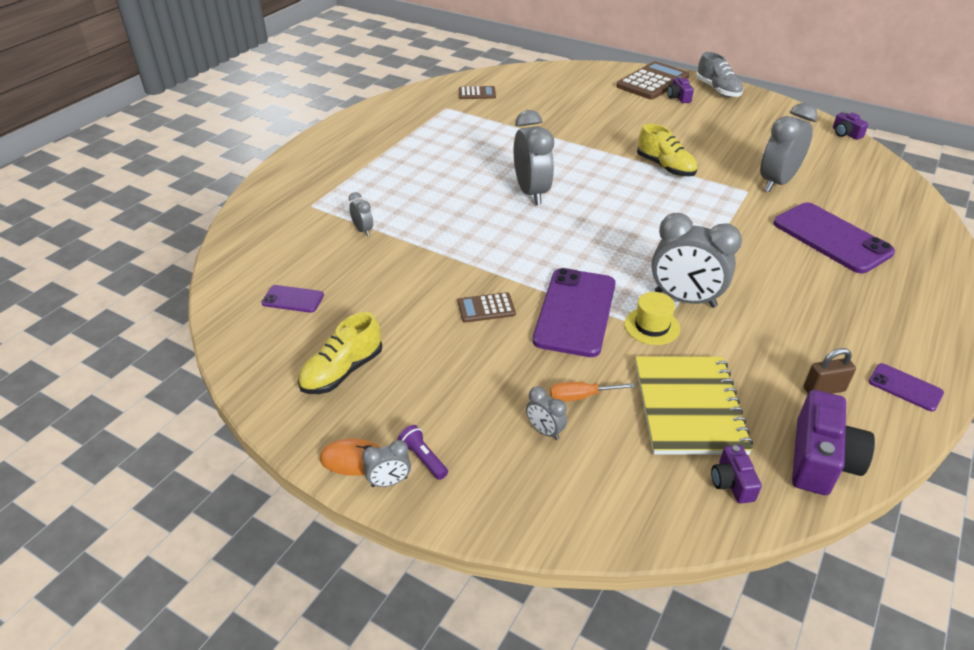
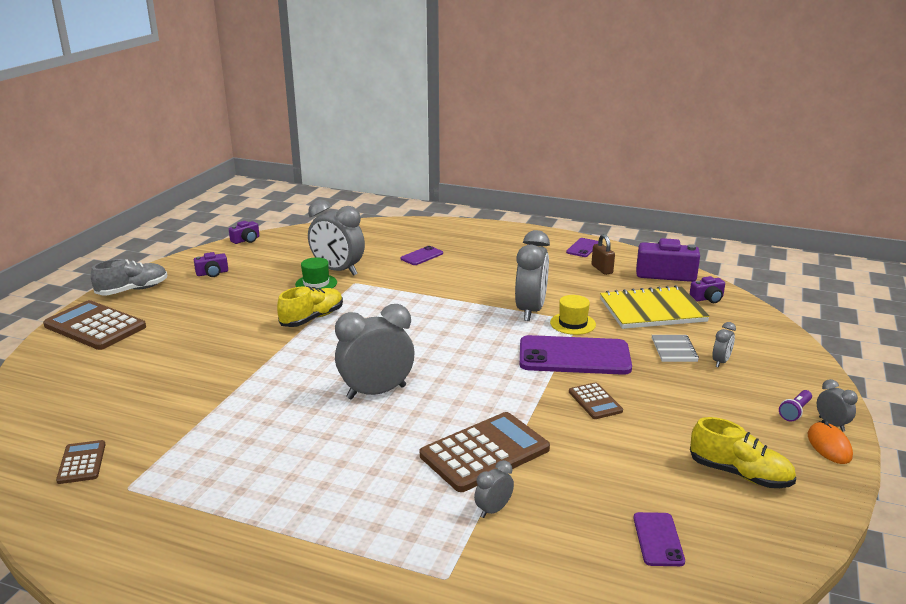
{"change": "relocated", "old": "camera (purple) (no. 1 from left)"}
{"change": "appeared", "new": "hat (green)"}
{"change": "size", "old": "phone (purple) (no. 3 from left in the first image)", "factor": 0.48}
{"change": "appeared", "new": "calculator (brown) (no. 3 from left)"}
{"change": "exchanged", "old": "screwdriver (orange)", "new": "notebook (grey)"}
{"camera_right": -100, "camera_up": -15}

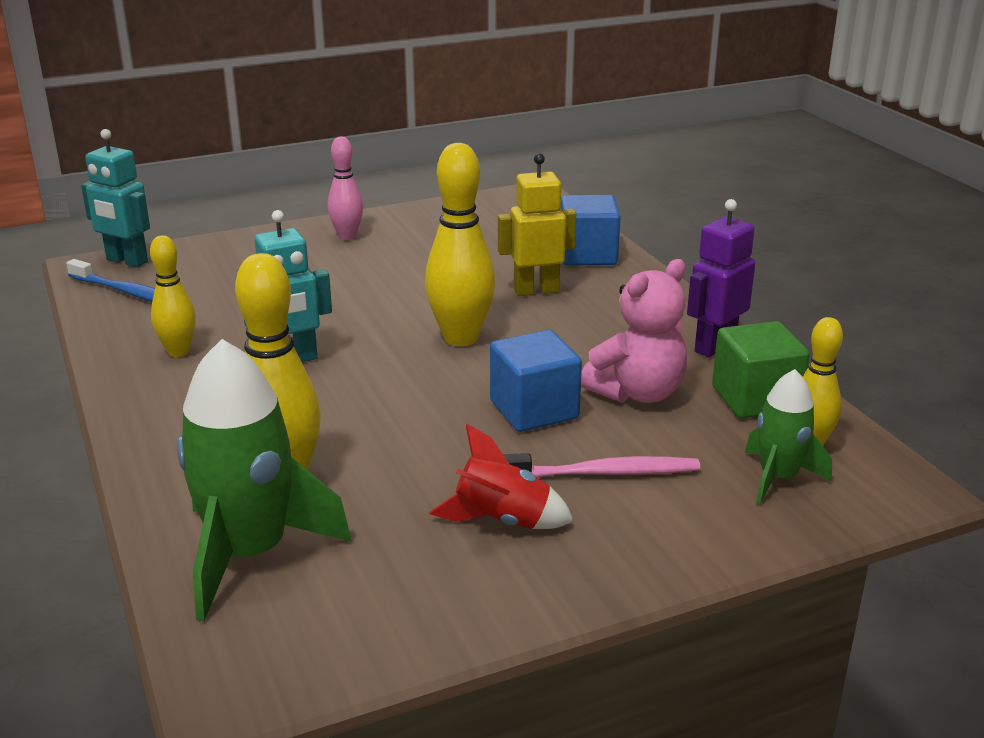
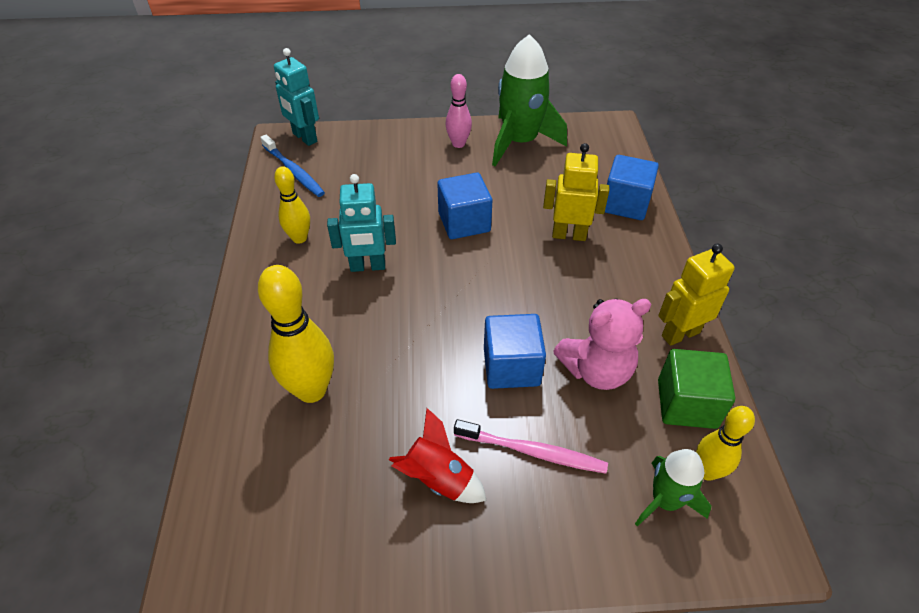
{"change": "appeared", "new": "cube (blue) (no. 1 from left)"}
{"change": "relocated", "old": "rocket (green) (no. 1 from left)"}
{"change": "colour", "old": "robot (purple)", "new": "robot (yellow) (no. 2 from left)"}
{"change": "missing", "old": "bowling pin (yellow) (no. 3 from left)"}
{"camera_right": 20, "camera_up": 20}

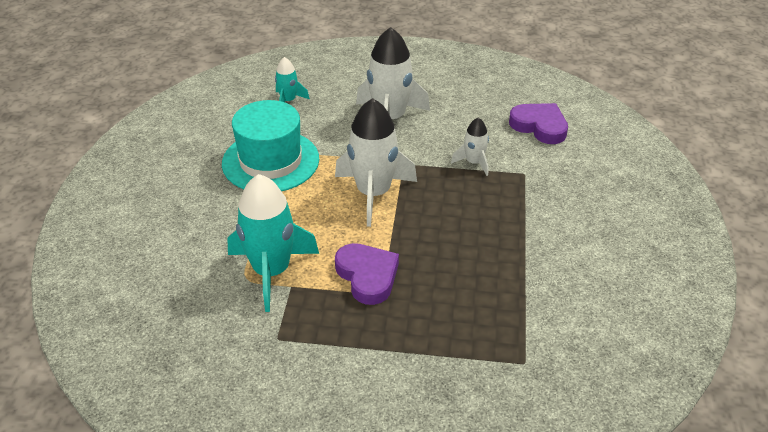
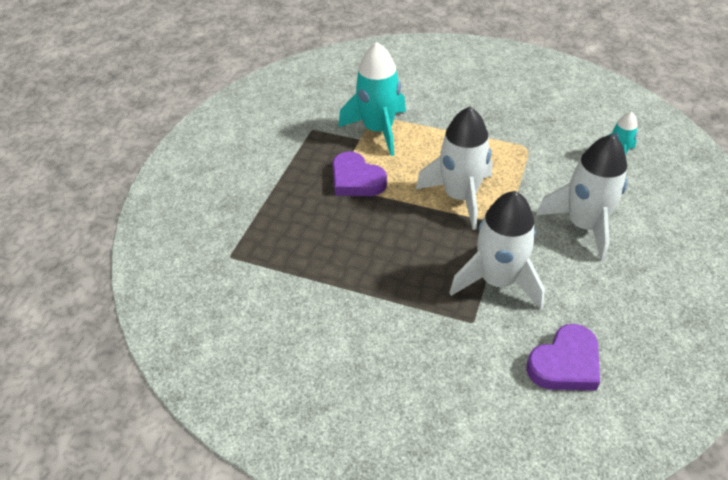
{"change": "spun", "old": "heart (purple) (no. 1 from left)", "degrees": 60}
{"change": "size", "old": "rocket (white) (no. 3 from left in the first image)", "factor": 1.97}
{"change": "missing", "old": "hat (turquoise)"}
{"camera_right": 105, "camera_up": 5}

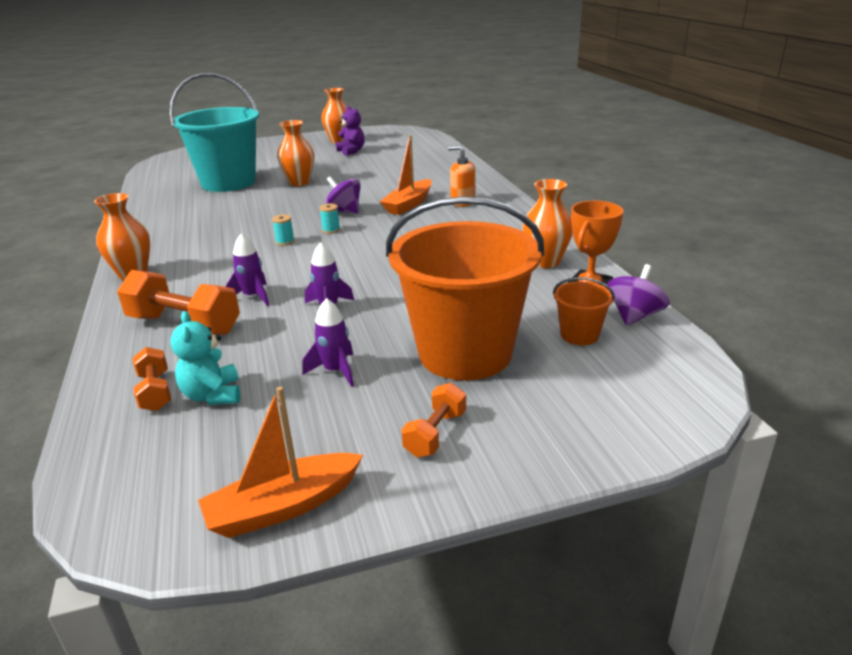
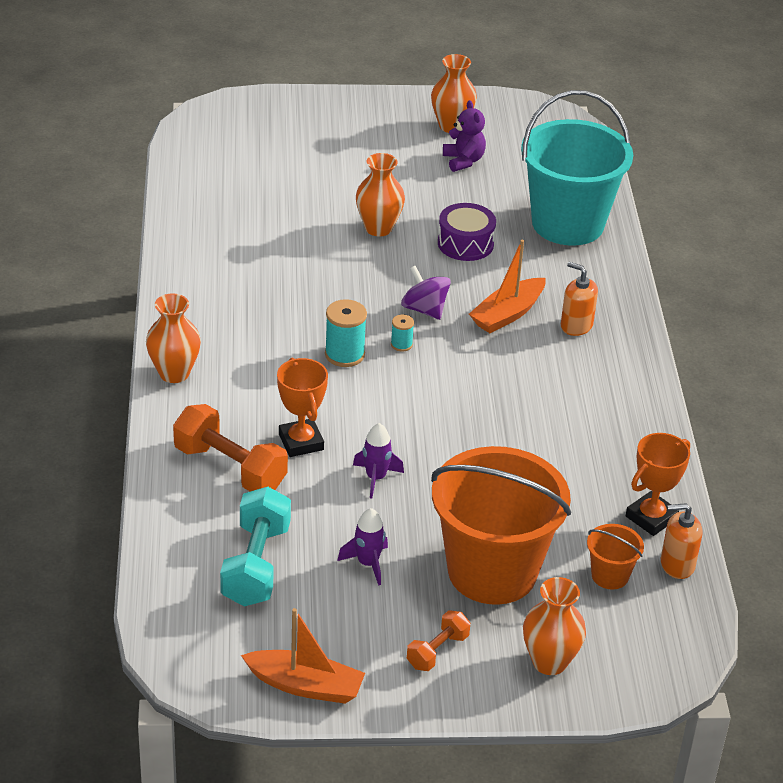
{"change": "exchanged", "old": "teddy bear (turquoise)", "new": "dumbbell (turquoise)"}
{"change": "spun", "old": "boat (orange) (no. 1 from left)", "degrees": -150}
{"change": "exchanged", "old": "rocket (purple) (no. 1 from left)", "new": "trophy (orange) (no. 1 from left)"}
{"change": "size", "old": "spool (turquoise) (no. 1 from left)", "factor": 1.81}
{"change": "appeared", "new": "drum (purple)"}
{"change": "relocated", "old": "bucket (turquoise)"}
{"change": "relocated", "old": "vase (orange) (no. 4 from left)"}
{"change": "exchanged", "old": "spinning top (purple) (no. 2 from left)", "new": "soap dispenser (orange) (no. 2 from left)"}
{"change": "missing", "old": "dumbbell (orange) (no. 1 from left)"}
{"camera_right": 10, "camera_up": 10}

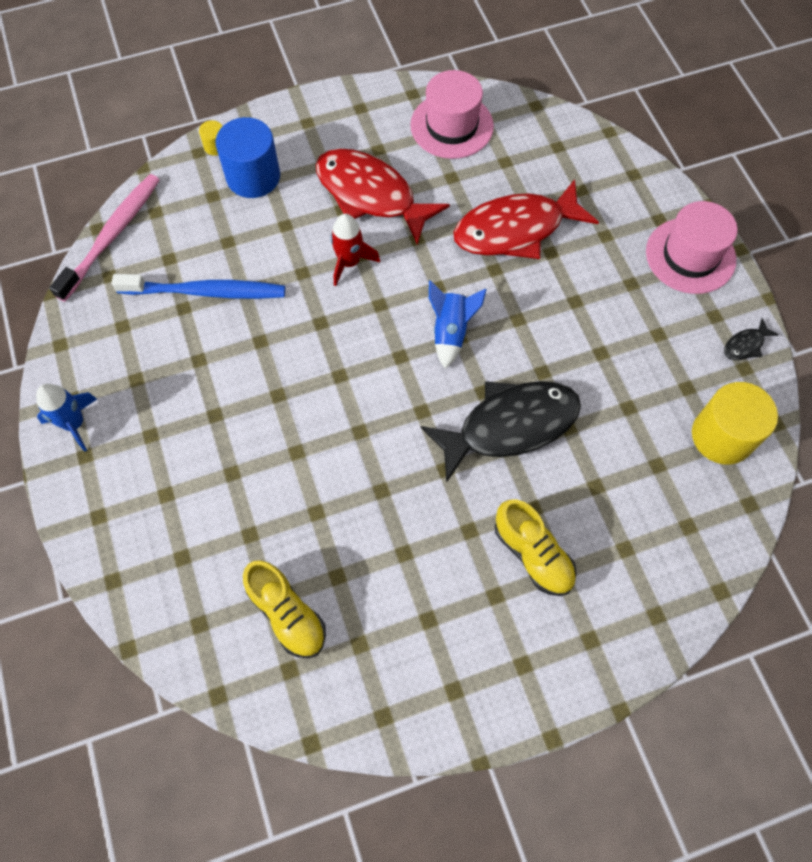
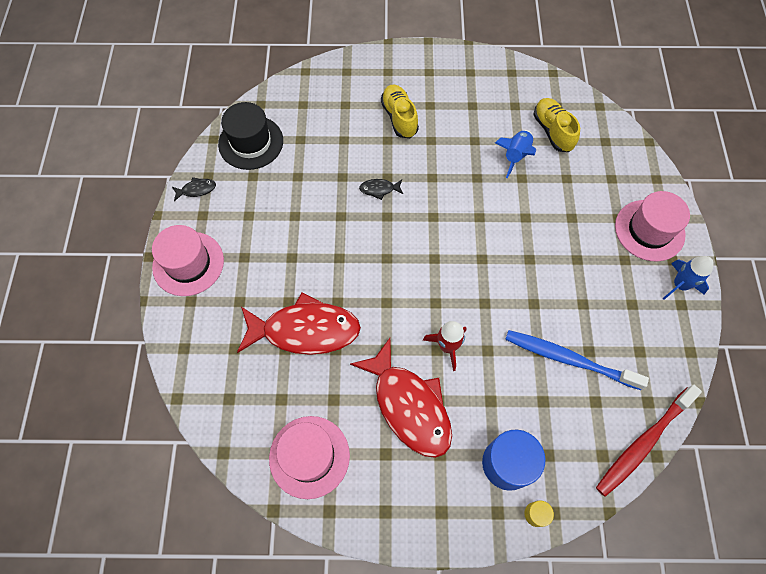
{"change": "exchanged", "old": "cylinder (yellow) (no. 2 from left)", "new": "hat (black)"}
{"change": "size", "old": "fish (black) (no. 1 from left in the first image)", "factor": 0.4}
{"change": "relocated", "old": "rocket (blue) (no. 2 from left in the first image)", "new": "rocket (blue) (no. 1 from left)"}
{"change": "colour", "old": "toothbrush (pink)", "new": "toothbrush (red)"}
{"change": "appeared", "new": "hat (pink) (no. 3 from left)"}
{"camera_right": -160, "camera_up": 0}

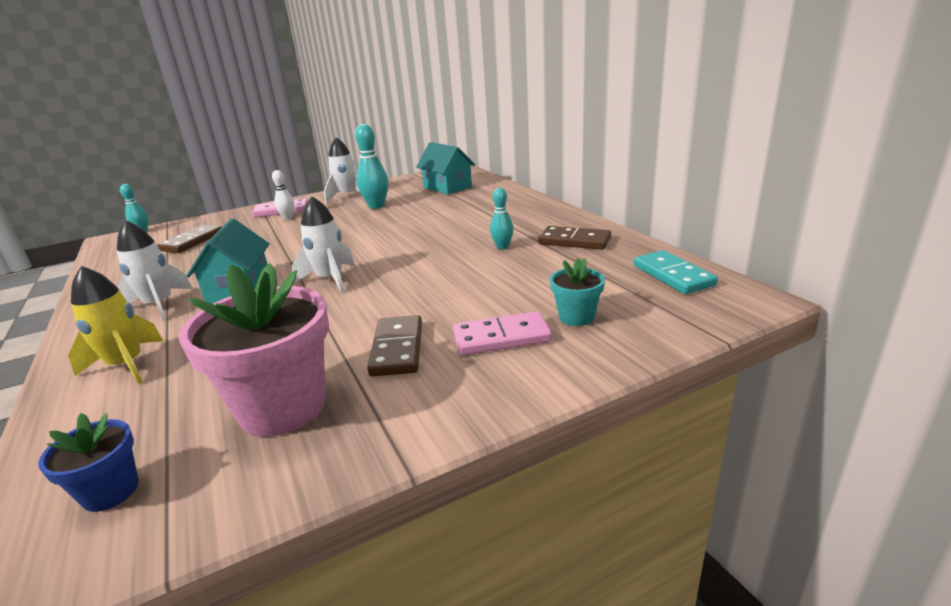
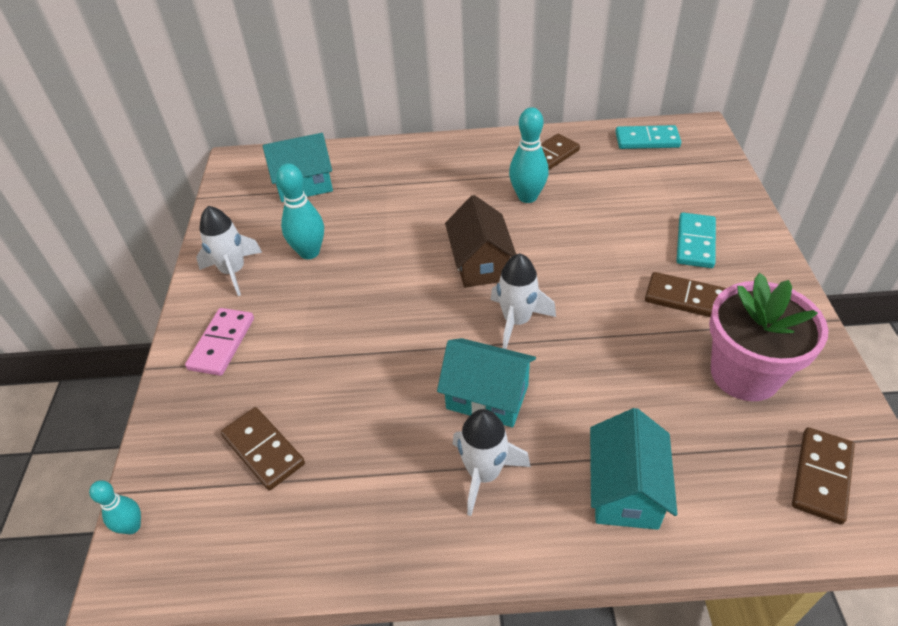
{"change": "appeared", "new": "house (brown)"}
{"change": "size", "old": "bowling pin (turquoise) (no. 3 from left)", "factor": 1.69}
{"change": "exchanged", "old": "rocket (yellow)", "new": "house (turquoise) (no. 3 from left)"}
{"change": "colour", "old": "domino (pink) (no. 2 from left)", "new": "domino (turquoise) (no. 2 from left)"}
{"change": "exchanged", "old": "flower pot (blue)", "new": "domino (brown) (no. 4 from left)"}
{"change": "missing", "old": "bowling pin (white)"}
{"change": "missing", "old": "flower pot (turquoise)"}
{"camera_right": -65, "camera_up": 20}

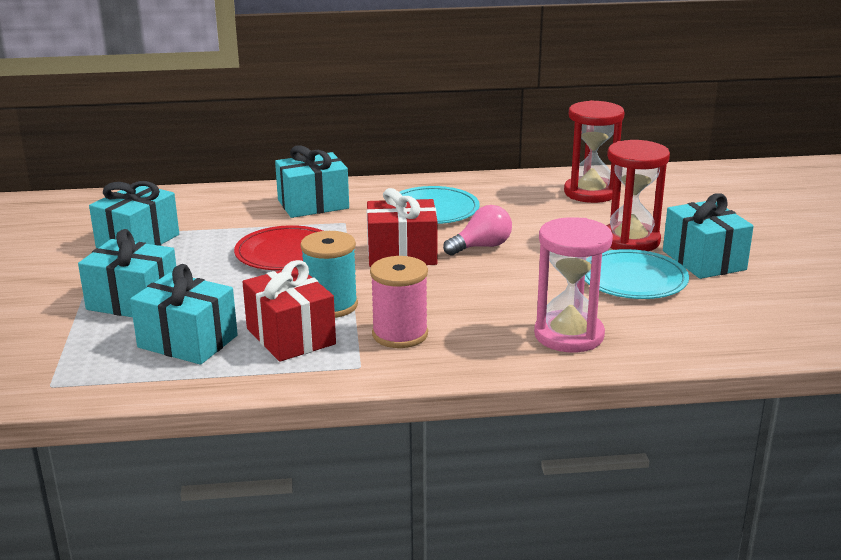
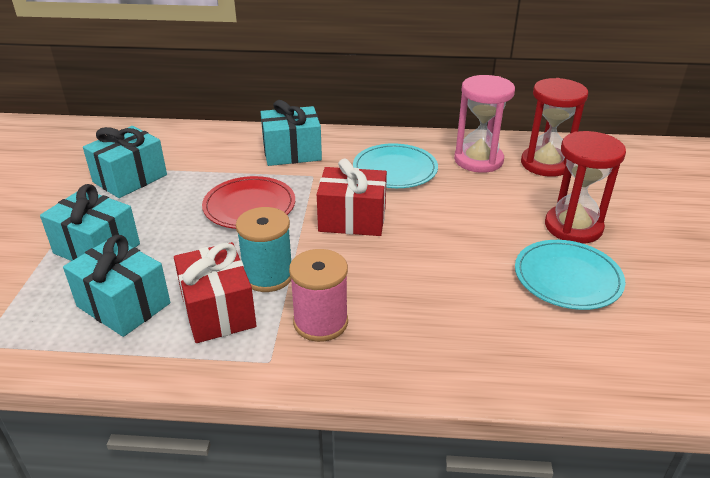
{"change": "relocated", "old": "hourglass (pink)"}
{"change": "missing", "old": "light bulb (pink)"}
{"change": "missing", "old": "gift (turquoise) (no. 5 from left)"}
{"camera_right": 10, "camera_up": 10}

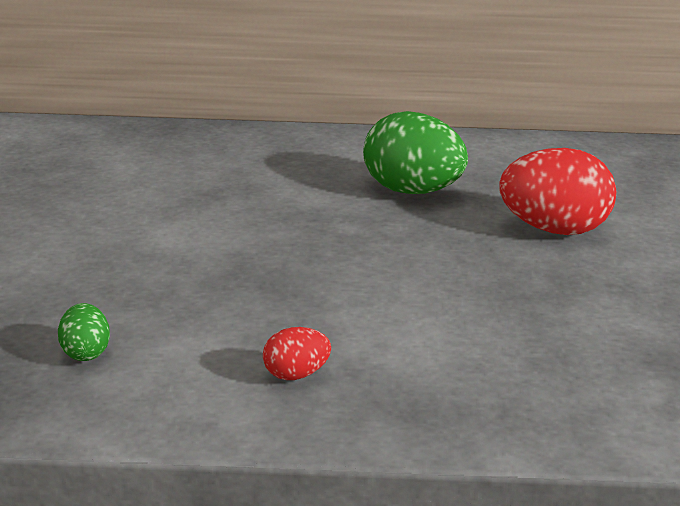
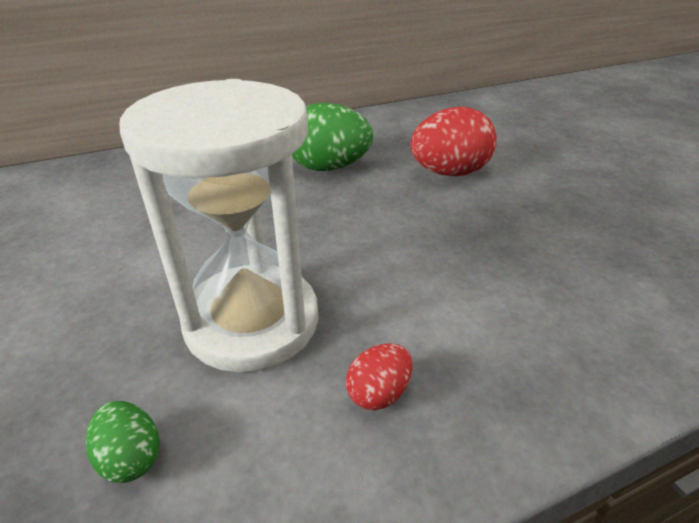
{"change": "appeared", "new": "hourglass (white)"}
{"camera_right": -25, "camera_up": 10}

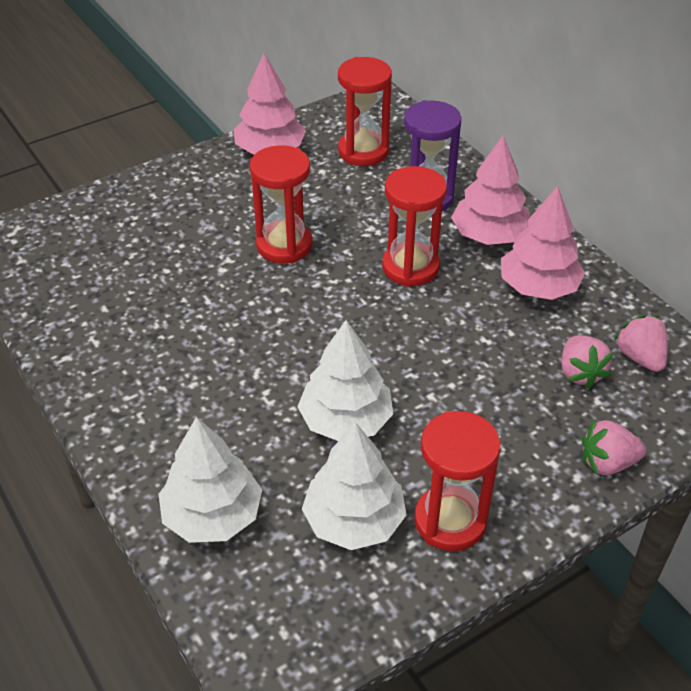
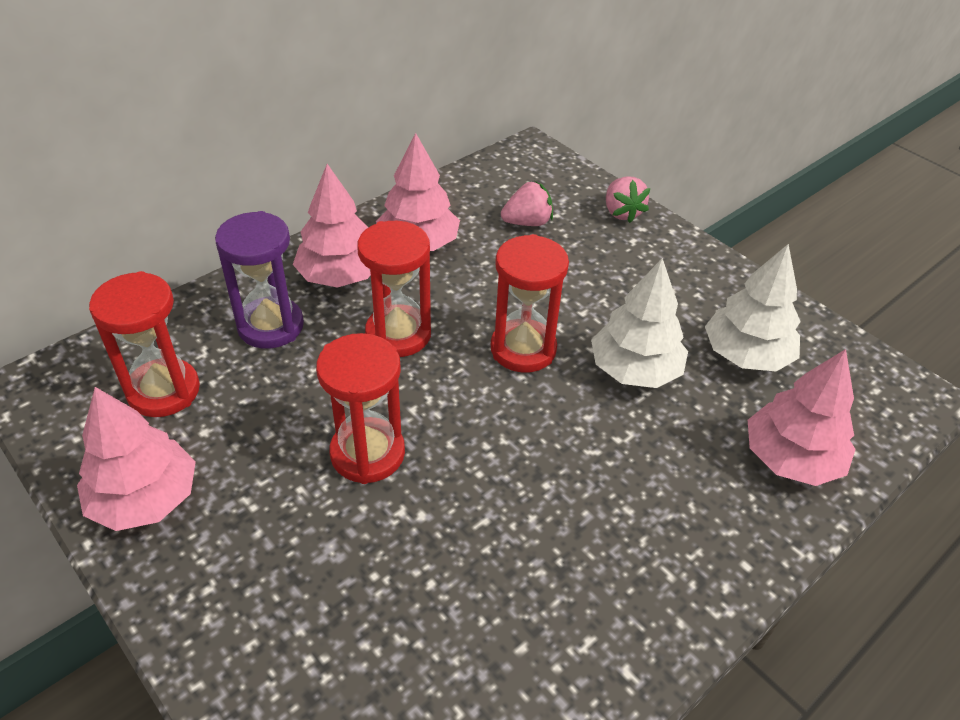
{"change": "relocated", "old": "hourglass (red) (no. 4 from left)"}
{"change": "colour", "old": "tree (white) (no. 1 from left)", "new": "tree (pink) (no. 4 from left)"}
{"change": "missing", "old": "strawberry (pink) (no. 3 from left)"}
{"camera_right": -100, "camera_up": 0}

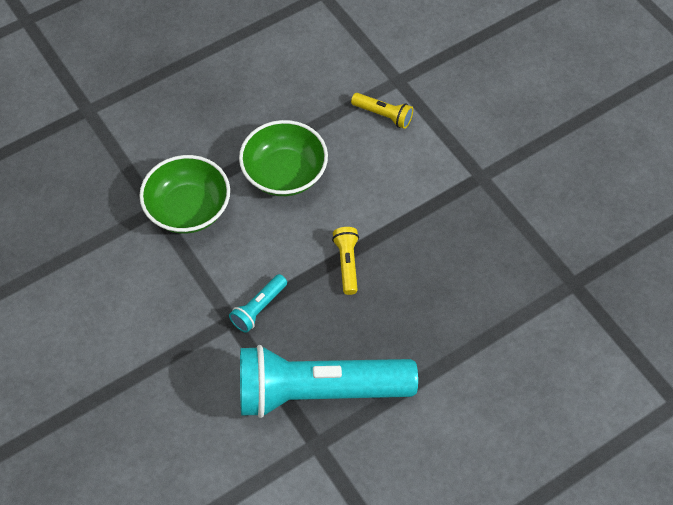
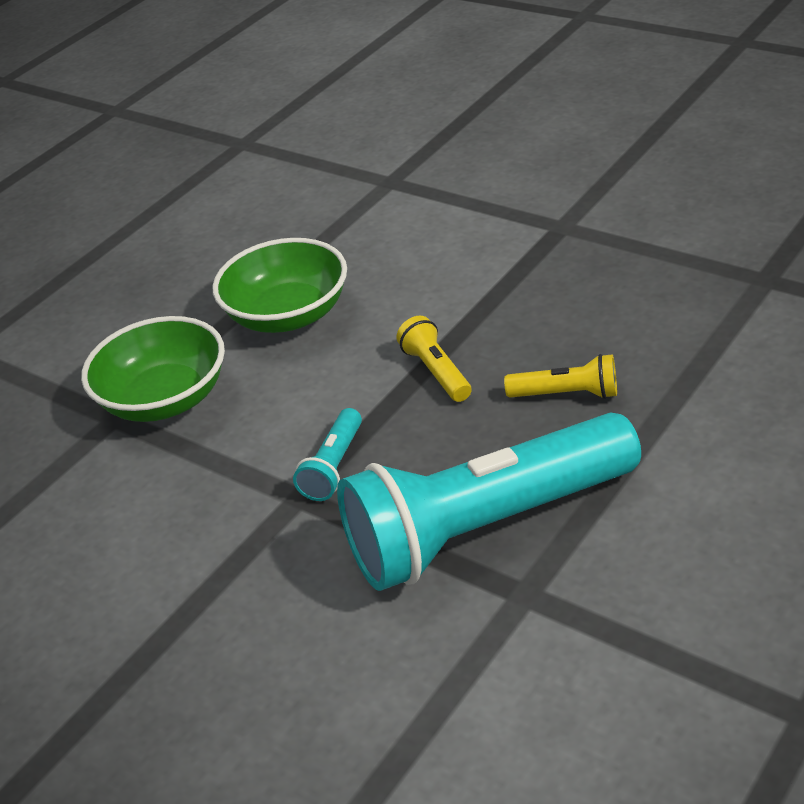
{"change": "relocated", "old": "flashlight (yellow) (no. 2 from left)"}
{"camera_right": -15, "camera_up": -20}

